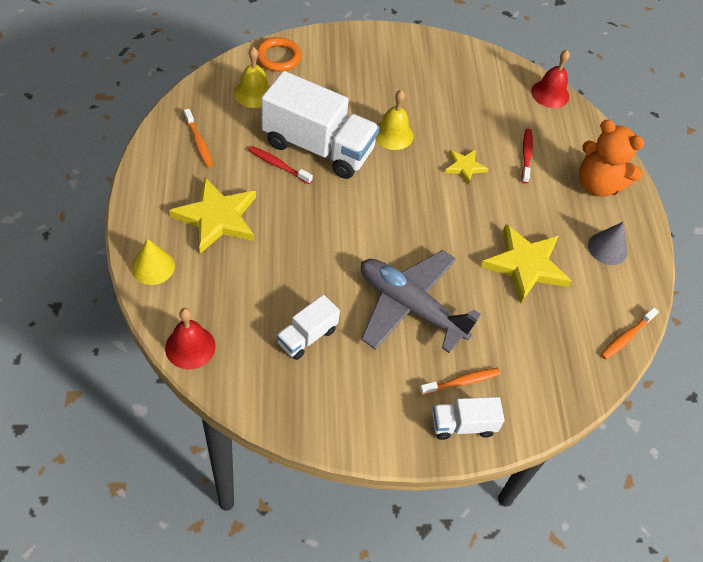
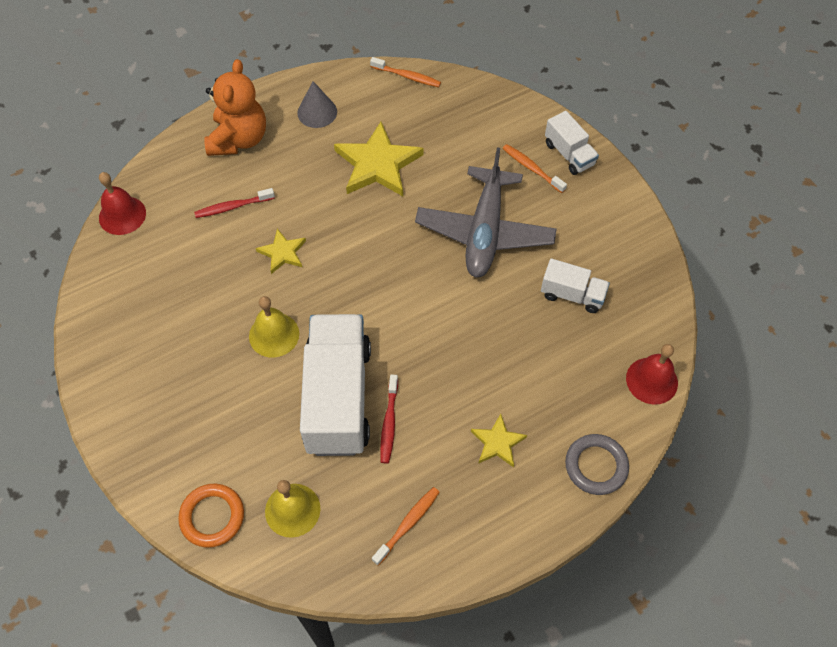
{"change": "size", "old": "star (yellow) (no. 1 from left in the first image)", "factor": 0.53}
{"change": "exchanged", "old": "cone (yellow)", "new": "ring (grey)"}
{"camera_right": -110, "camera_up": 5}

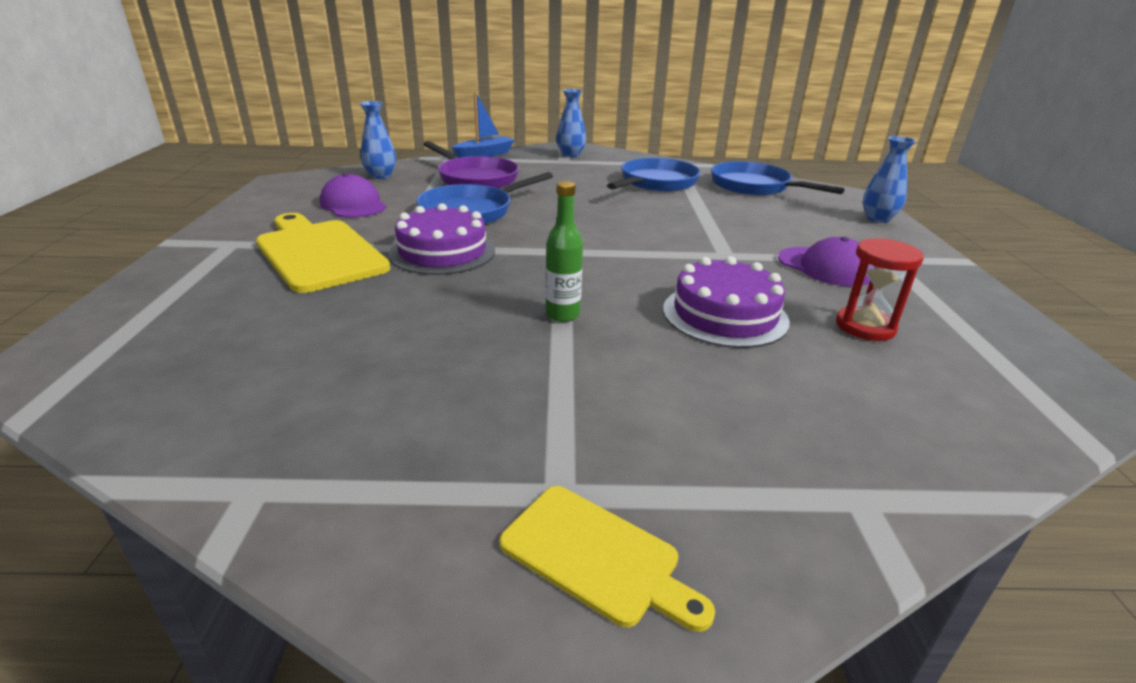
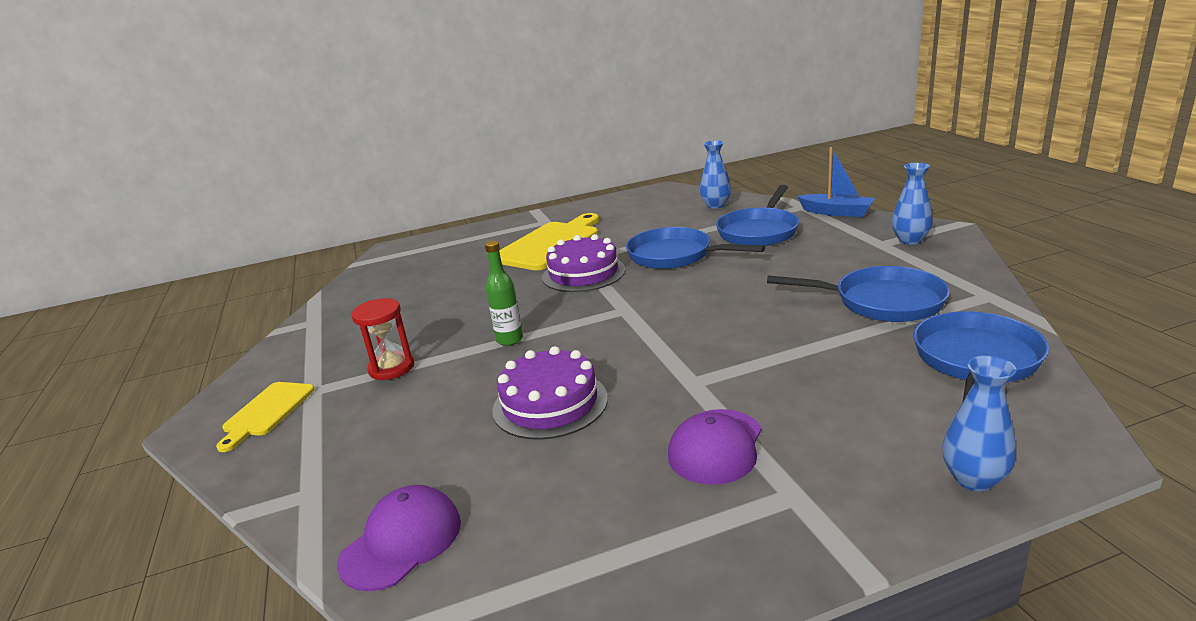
{"change": "relocated", "old": "cap (purple) (no. 1 from left)"}
{"change": "relocated", "old": "hourglass (red)"}
{"change": "colour", "old": "pan (purple)", "new": "pan (blue) (no. 2 from left)"}
{"camera_right": 75, "camera_up": -5}

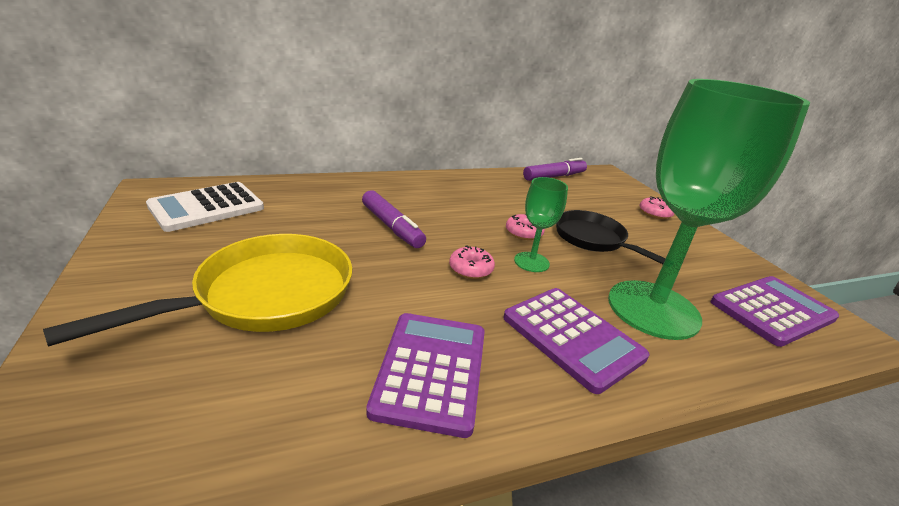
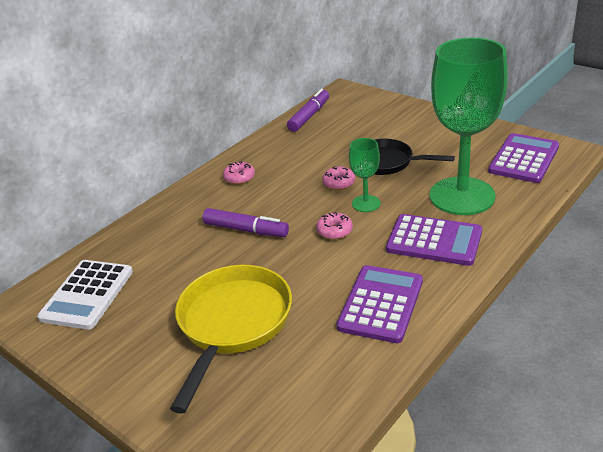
{"change": "relocated", "old": "donut (pink) (no. 3 from left in the first image)", "new": "donut (pink) (no. 1 from left)"}
{"change": "spun", "old": "calculator (purple) (no. 1 from left)", "degrees": 45}
{"camera_right": -25, "camera_up": 5}

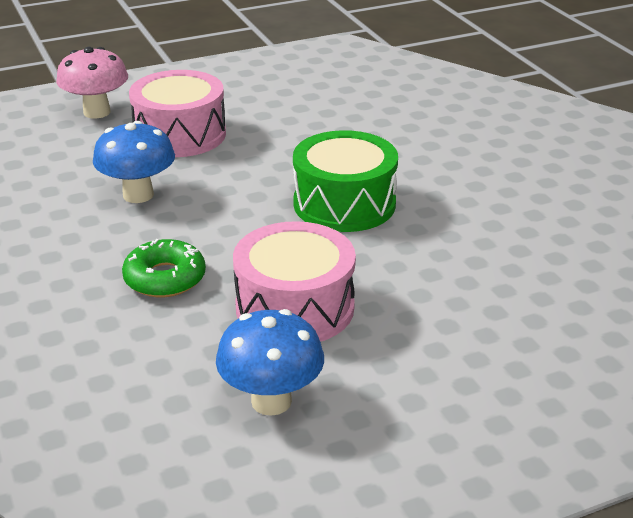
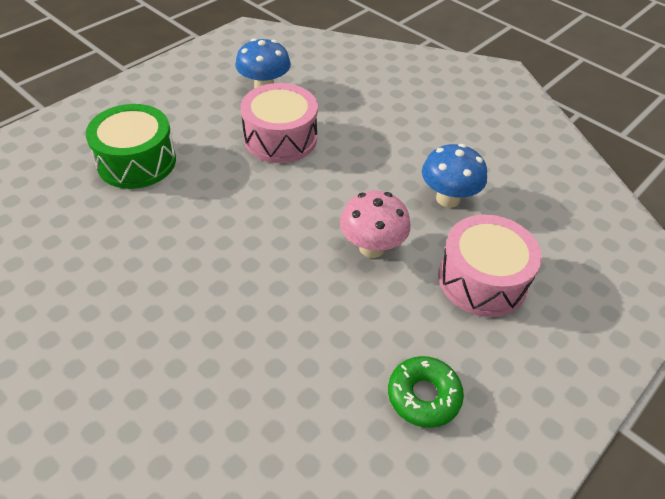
{"change": "relocated", "old": "drum (green)"}
{"change": "relocated", "old": "mushroom (pink)"}
{"change": "relocated", "old": "donut (green)"}
{"camera_right": 155, "camera_up": 15}

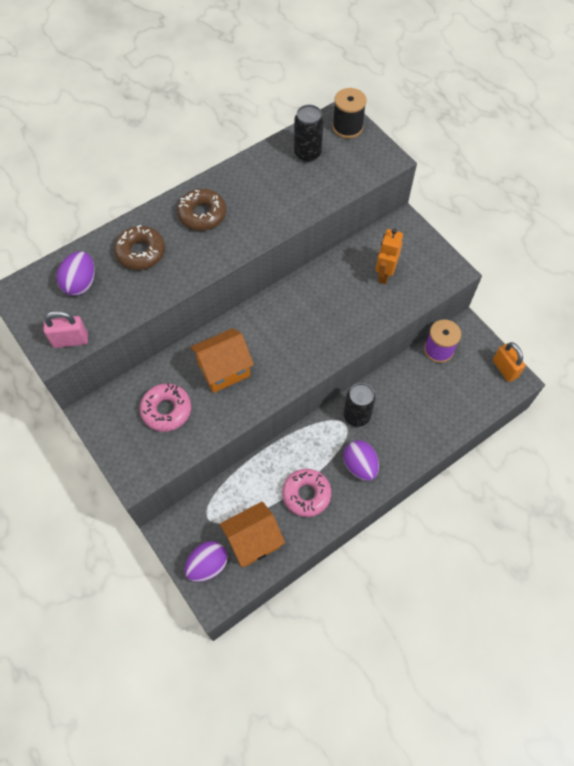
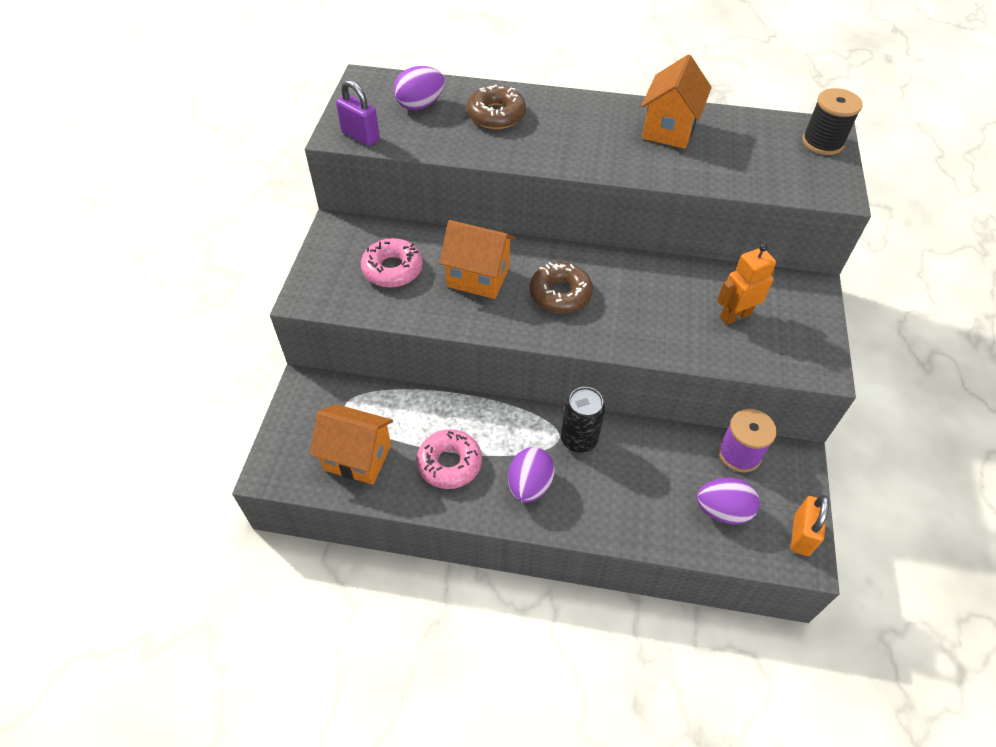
{"change": "colour", "old": "padlock (pink)", "new": "padlock (purple)"}
{"change": "relocated", "old": "donut (brown) (no. 2 from left)"}
{"change": "appeared", "new": "house (orange) (no. 3 from left)"}
{"change": "relocated", "old": "egg (purple) (no. 2 from left in the first image)", "new": "egg (purple) (no. 3 from left)"}
{"change": "missing", "old": "can (black) (no. 1 from left)"}
{"camera_right": 45, "camera_up": -10}

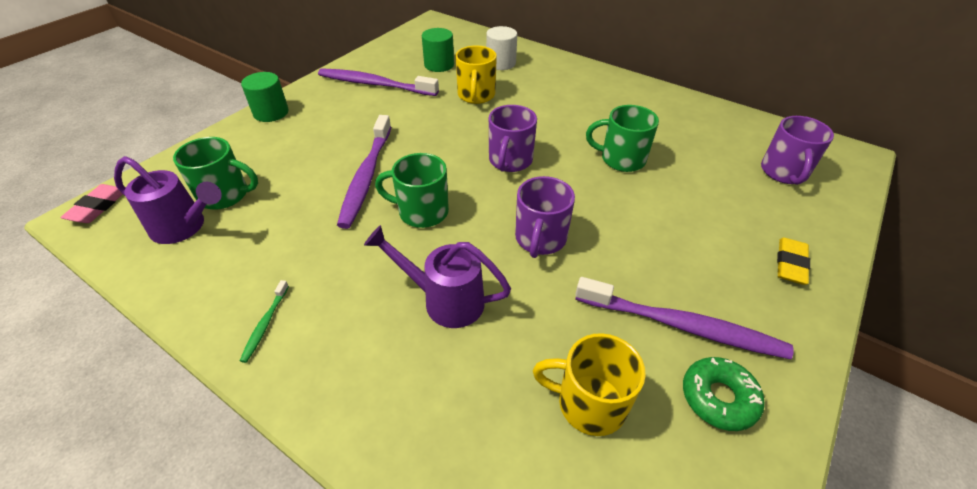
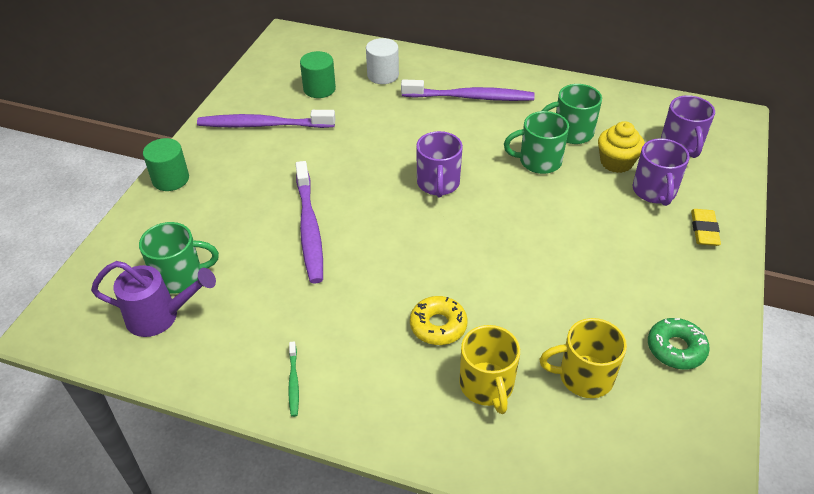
{"change": "relocated", "old": "toothbrush (purple) (no. 3 from left)"}
{"change": "exchanged", "old": "watering can (purple) (no. 2 from left)", "new": "donut (yellow)"}
{"change": "relocated", "old": "mug (yellow) (no. 1 from left)"}
{"change": "relocated", "old": "mug (green) (no. 2 from left in the first image)", "new": "mug (green) (no. 3 from left)"}
{"change": "appeared", "new": "cupcake (yellow)"}
{"change": "relocated", "old": "mug (purple) (no. 2 from left)"}
{"change": "missing", "old": "eraser (pink)"}
{"camera_right": -15, "camera_up": 0}

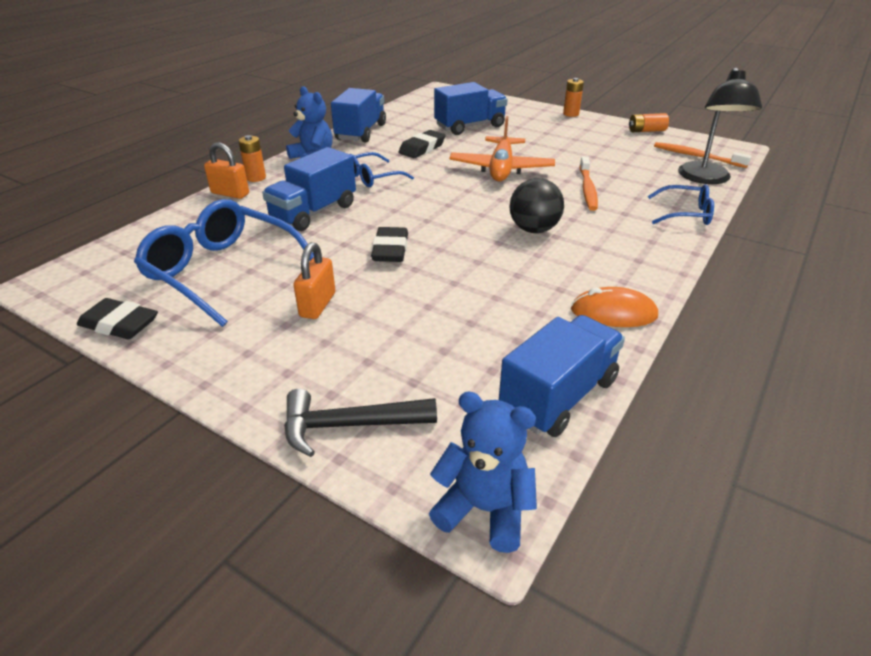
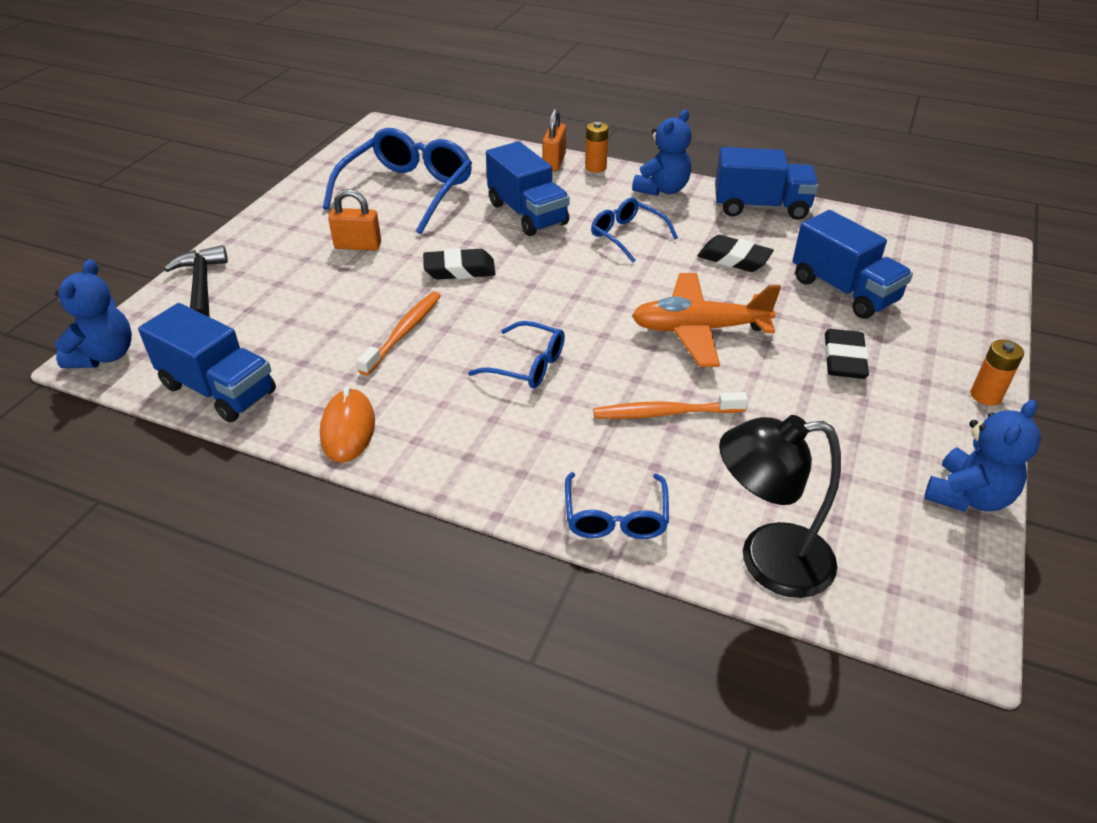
{"change": "relocated", "old": "toothbrush (orange) (no. 2 from left in the first image)", "new": "toothbrush (orange) (no. 1 from left)"}
{"change": "exchanged", "old": "ball (black)", "new": "glasses (blue) (no. 2 from left)"}
{"change": "spun", "old": "truck (blue) (no. 1 from left in the first image)", "degrees": -150}
{"change": "relocated", "old": "eraser (black) (no. 1 from left in the first image)", "new": "eraser (black) (no. 3 from left)"}
{"change": "exchanged", "old": "battery (orange) (no. 3 from left)", "new": "teddy bear (blue) (no. 3 from left)"}
{"camera_right": 80, "camera_up": 5}

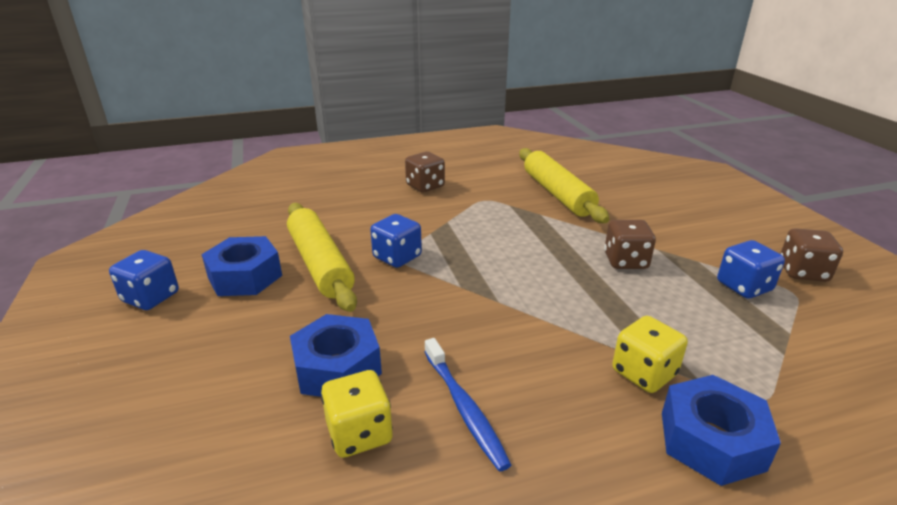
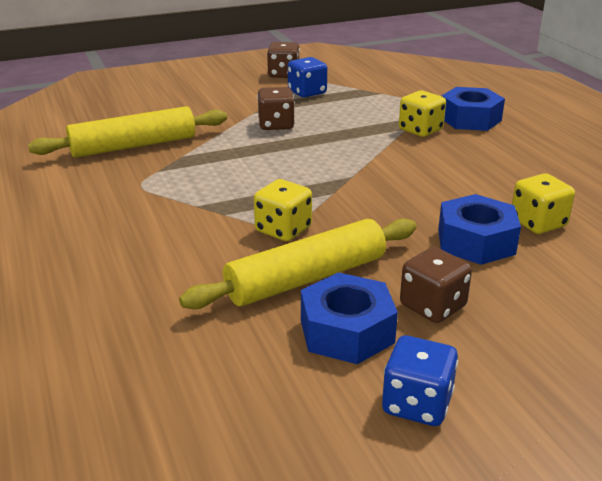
{"change": "colour", "old": "dice (blue) (no. 2 from left)", "new": "dice (yellow) (no. 1 from left)"}
{"change": "relocated", "old": "dice (brown) (no. 1 from left in the first image)", "new": "dice (brown) (no. 3 from left)"}
{"change": "missing", "old": "toothbrush (blue)"}
{"camera_right": -95, "camera_up": 0}

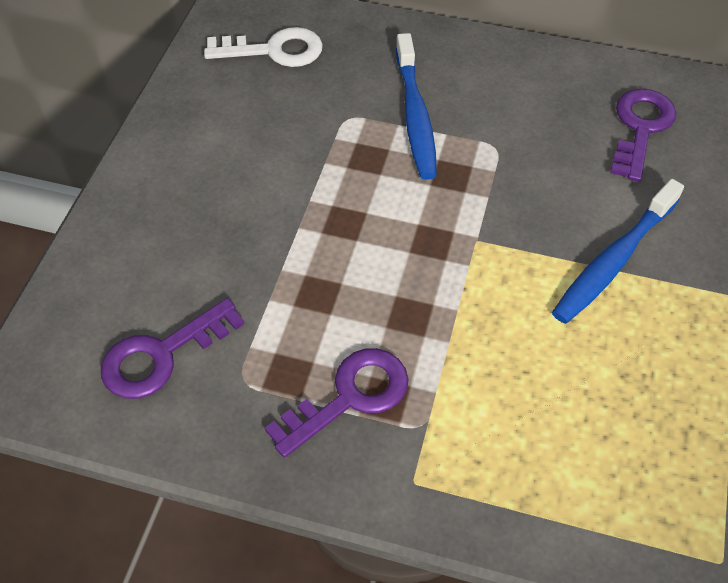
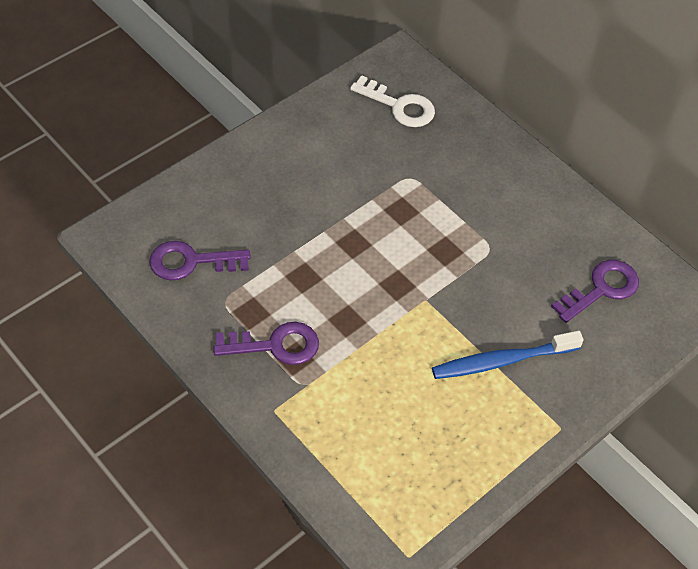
{"change": "missing", "old": "toothbrush (blue) (no. 1 from left)"}
{"camera_right": 30, "camera_up": 0}

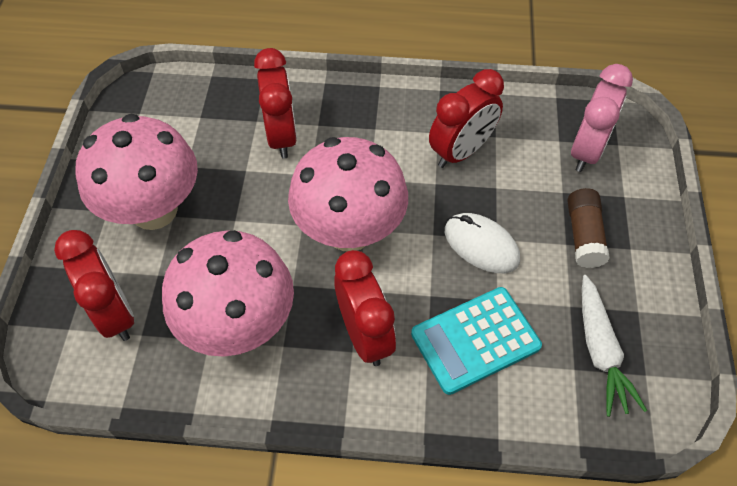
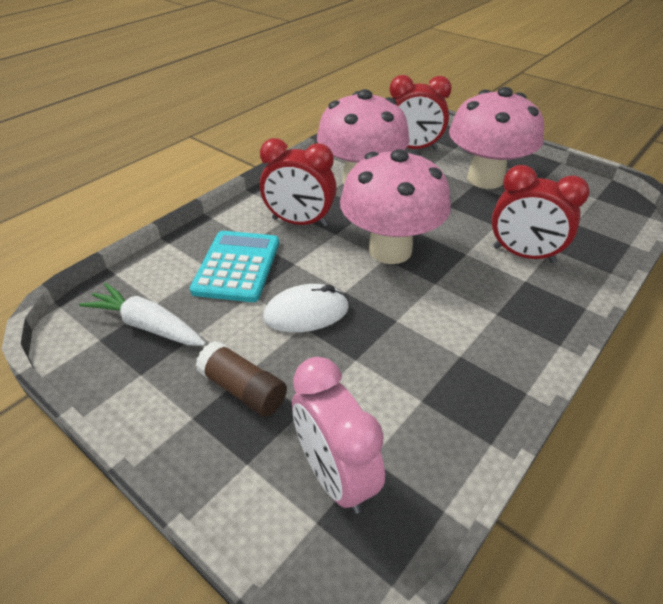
{"change": "missing", "old": "clock (red) (no. 4 from left)"}
{"camera_right": 125, "camera_up": -15}

